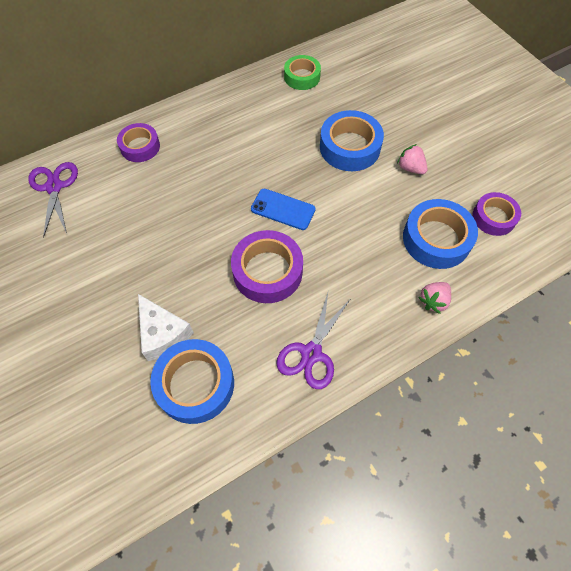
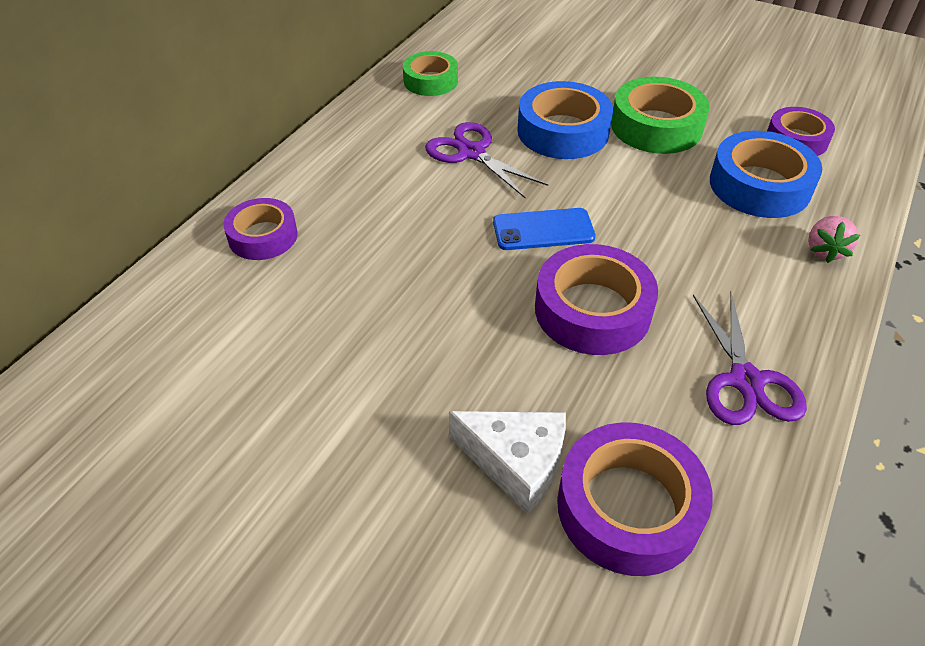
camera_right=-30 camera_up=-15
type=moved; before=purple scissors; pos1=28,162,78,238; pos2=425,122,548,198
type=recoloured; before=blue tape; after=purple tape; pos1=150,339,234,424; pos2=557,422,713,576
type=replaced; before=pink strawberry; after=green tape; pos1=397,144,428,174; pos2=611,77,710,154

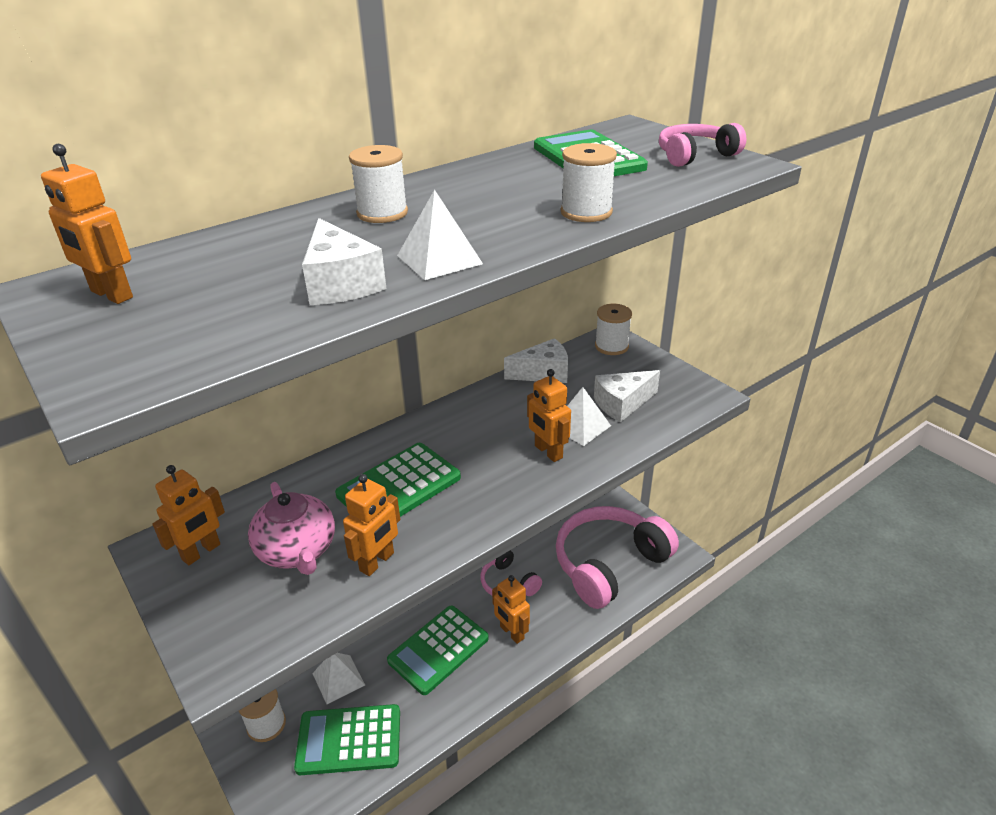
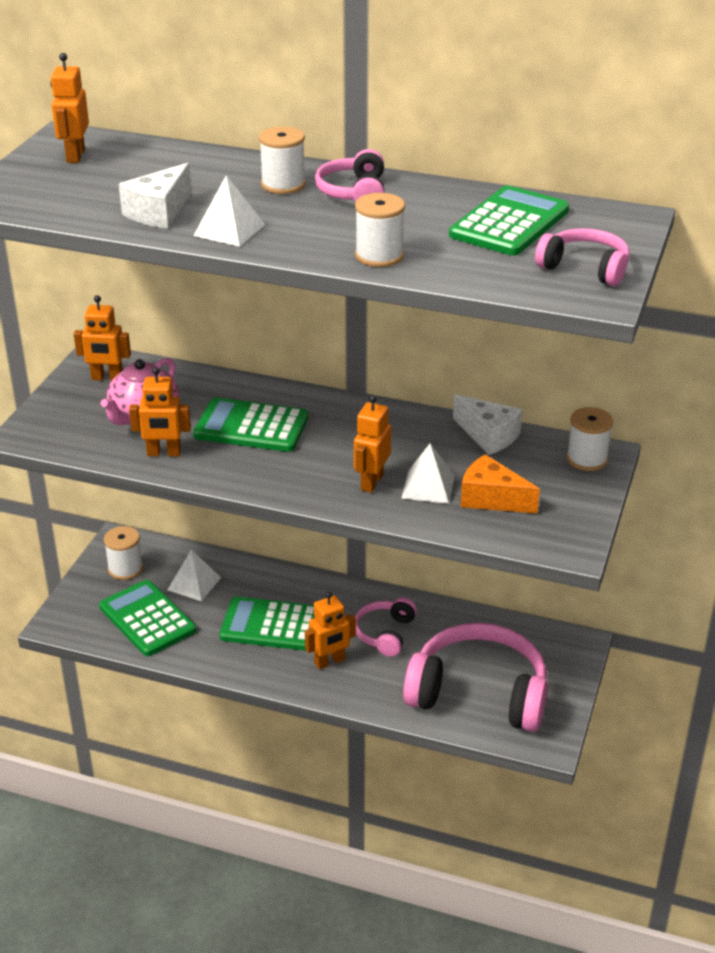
camera_right=55 camera_up=0
type=turned; before=orange robot; pos1=492,575,530,644; pos2=305,591,356,669; turn=-135
type=recoloured; before=white cheese; after=orange cheese; pos1=594,370,660,422; pos2=461,454,540,514
type=added; after=pink headphones; pos2=315,149,384,202

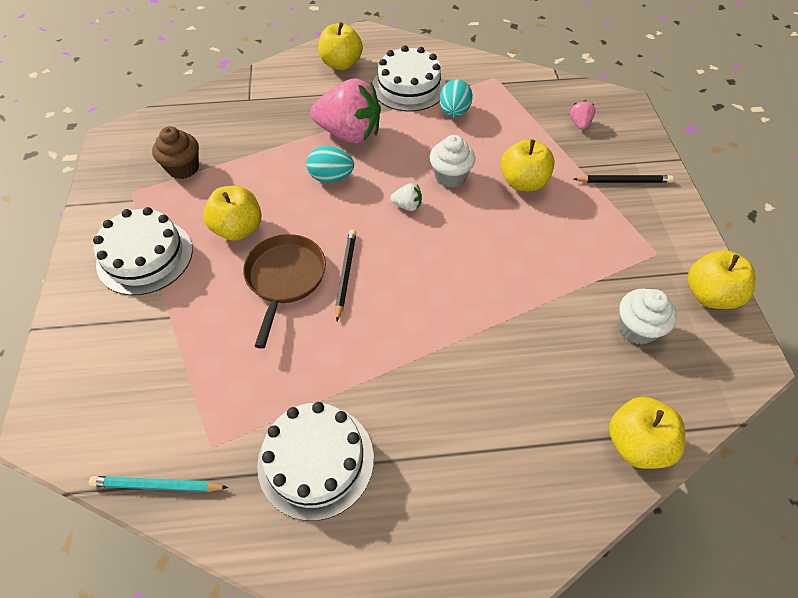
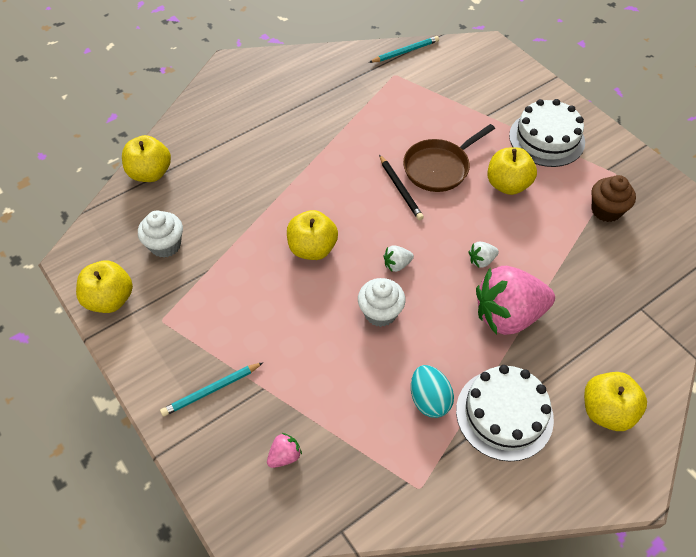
camera_right=150 camera_up=0
type=turned; before=brown pan; pos1=243,234,326,349; pos2=403,124,495,192; turn=75
type=removed; before=white cake; pos1=257,402,374,521
type=replaced; before=turquoise egg; after=white strawberry; pos1=306,146,354,183; pos2=468,242,499,268
type=moved; before=yellow apple; pos1=501,139,555,191; pos2=287,210,338,260
type=turned; before=pink strawberry; pos1=570,100,596,130; pos2=267,433,302,468; turn=-105
type=recoloured; before=black pencil; after=turquoise pencil; pos1=574,175,673,183; pos2=160,362,263,417

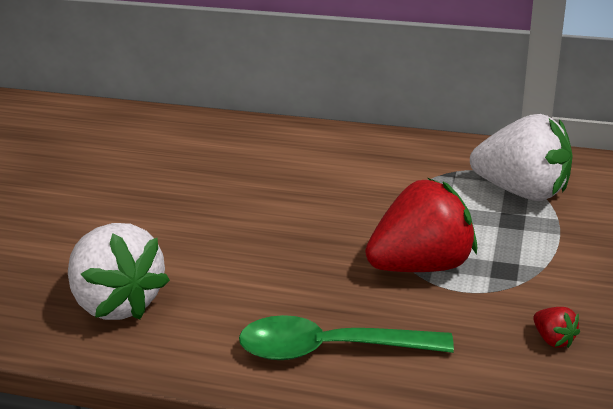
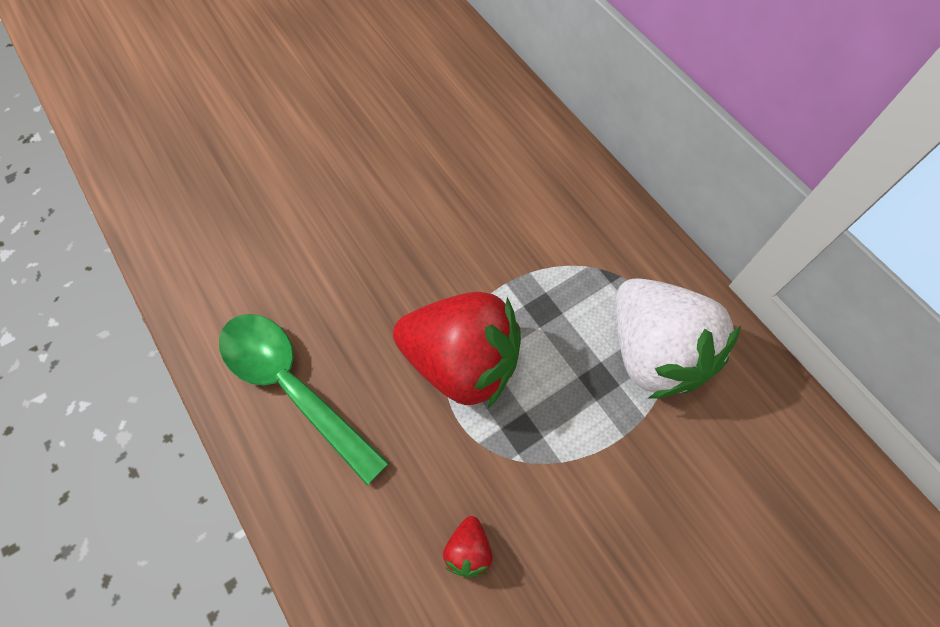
camera_right=40 camera_up=30
type=removed; before=white strawberry; pos1=68,223,170,320

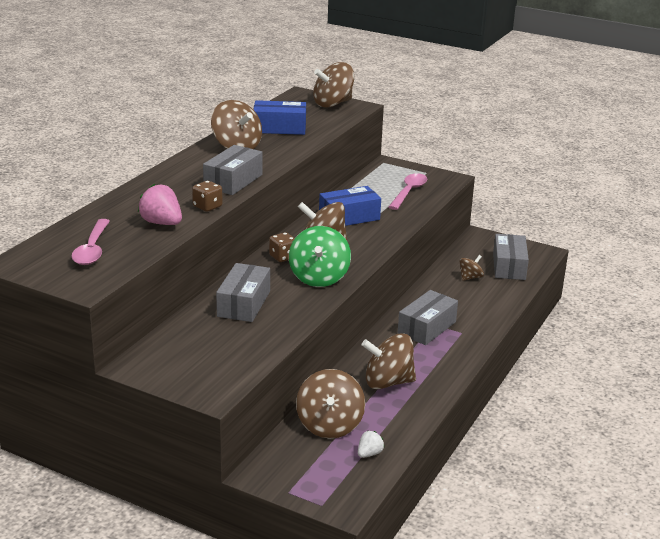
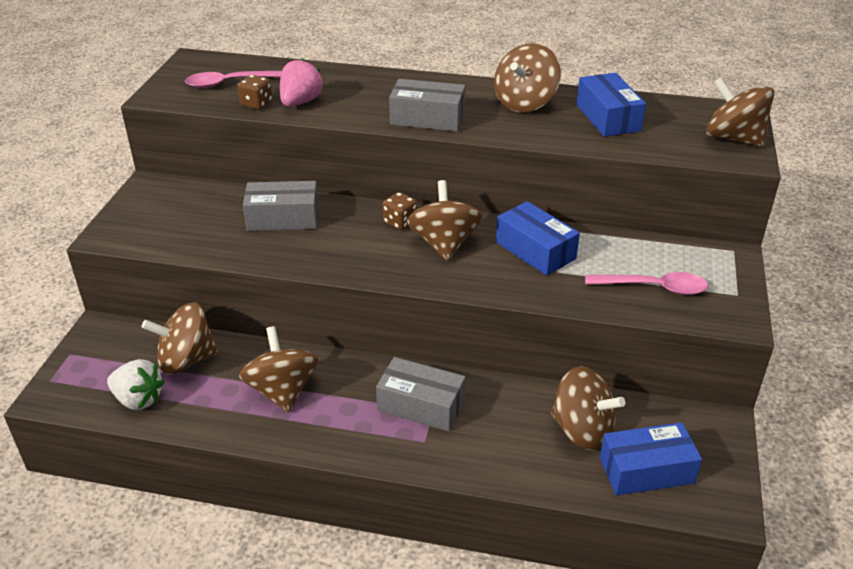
camera_right=75 camera_up=10
type=moved; before=brown dice; pos1=192,181,223,212; pos2=237,75,272,110
type=removed; before=green spinning top; pos1=289,226,351,287
type=resized; before=white strawberry; pos1=358,431,384,458; pos2=107,359,165,410; scale=1.74
type=resized; before=brown spinning top; pos1=459,255,484,281; pos2=551,366,625,451; scale=1.89
type=recoloured; before=grey box; after=blue box; pos1=493,234,529,280; pos2=600,422,702,496

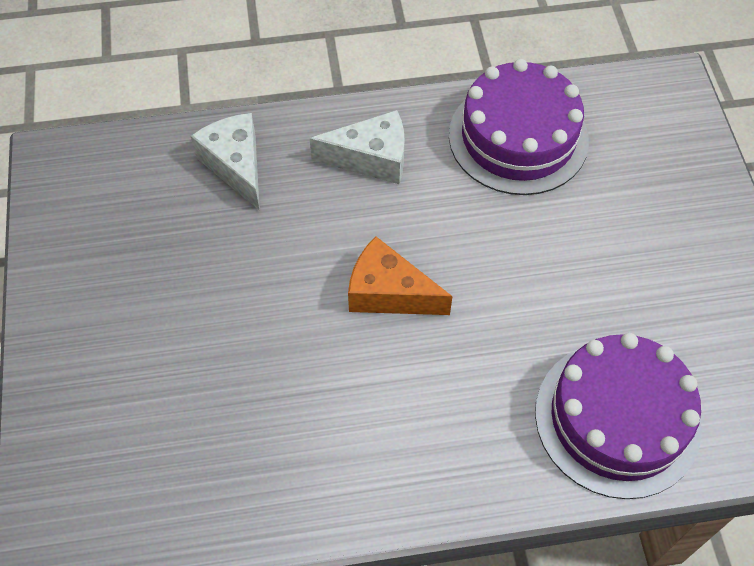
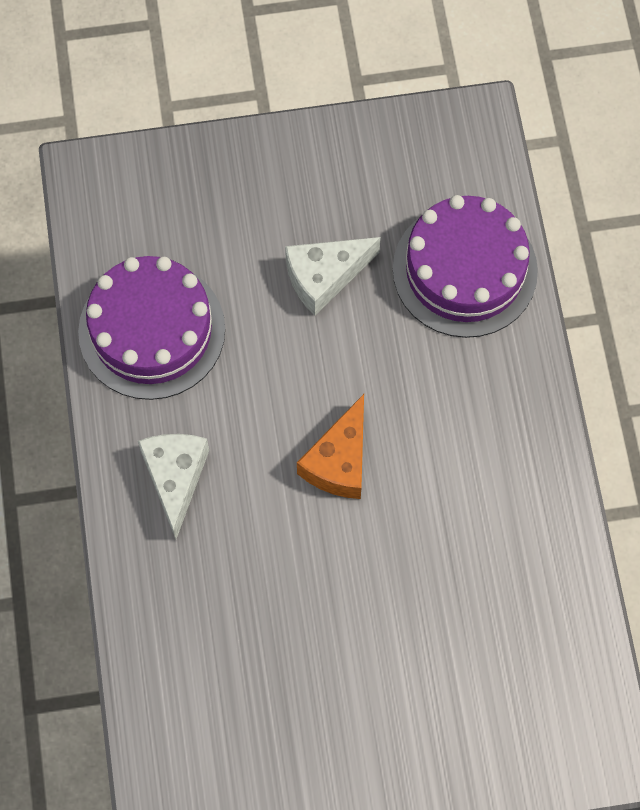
camera_right=-90 camera_up=10
type=moved; before=white cheese; pos1=191,113,260,211; pos2=285,237,381,315

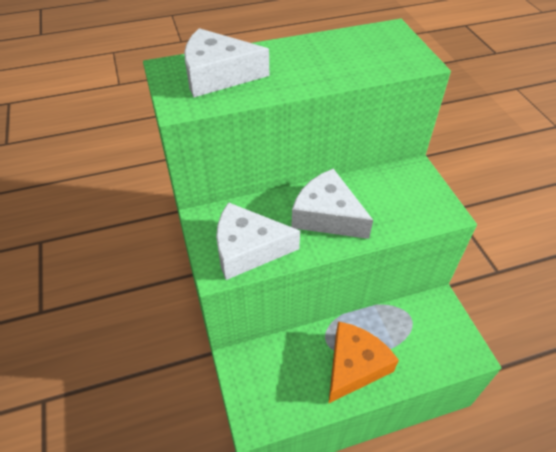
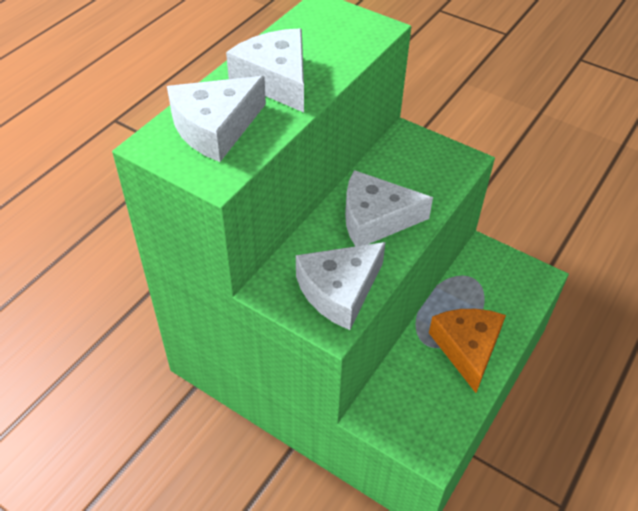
camera_right=-40 camera_up=0
type=added; after=white cheese; pos2=226,28,304,112

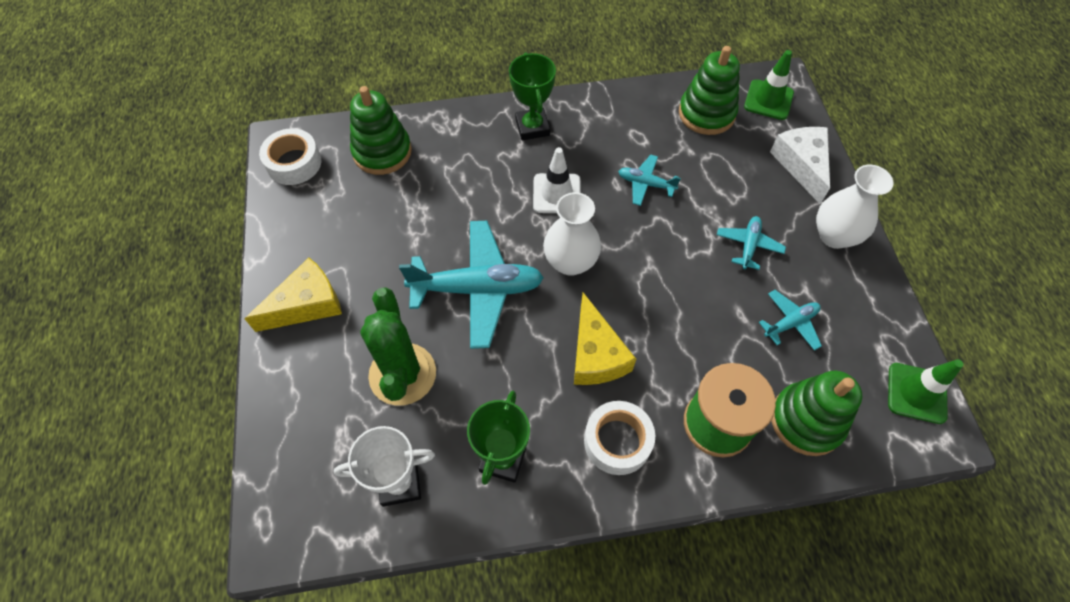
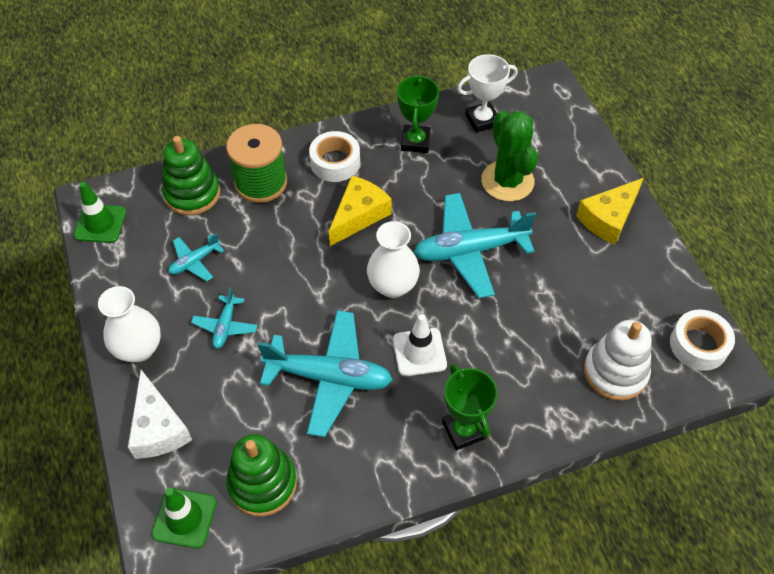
camera_right=170 camera_up=-5
type=recoloured; before=green stacking toy; after=white stacking toy; pos1=350,86,412,175; pos2=584,320,652,401
type=turned; before=yellow cheese; pos1=574,293,636,385; pos2=329,176,392,246; turn=60
type=resized; before=turquoise plane; pos1=618,155,681,206; pos2=257,310,393,437; scale=2.03

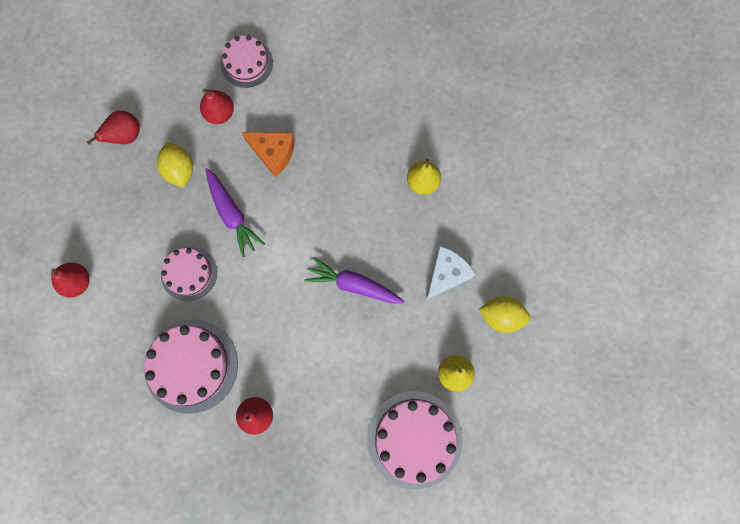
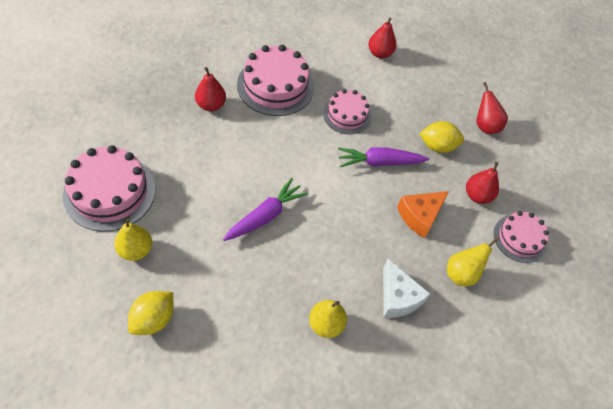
camera_right=110 camera_up=-20
type=moved; before=white cheese; pos1=426,246,476,300; pos2=383,259,430,318
type=added; after=yellow pear; pos2=447,237,499,286

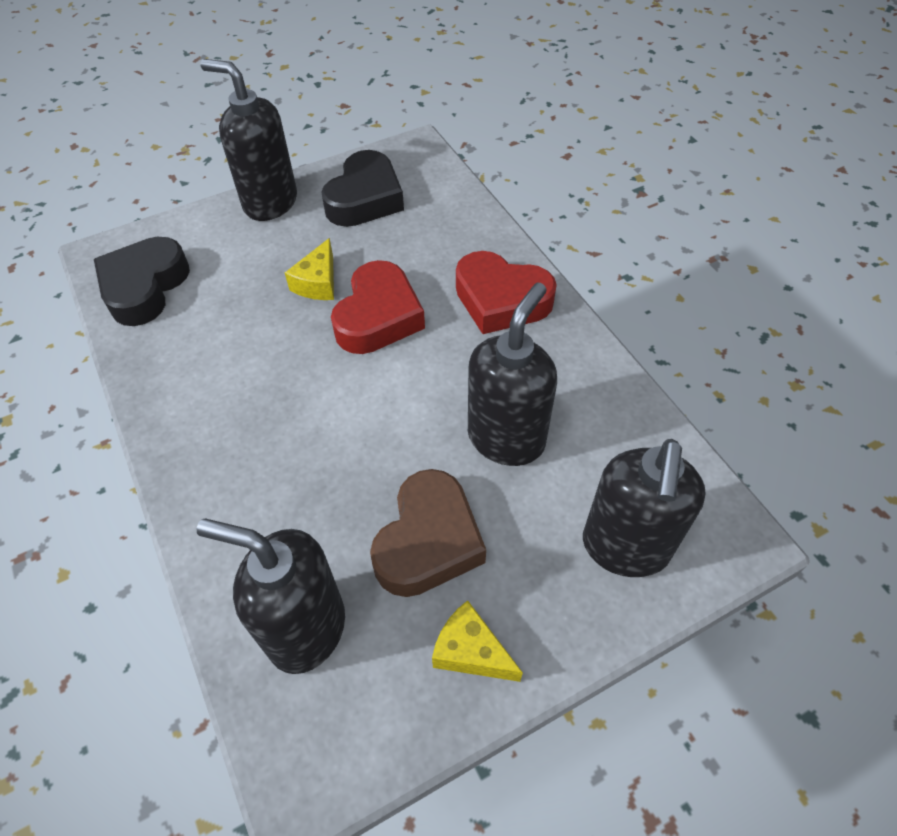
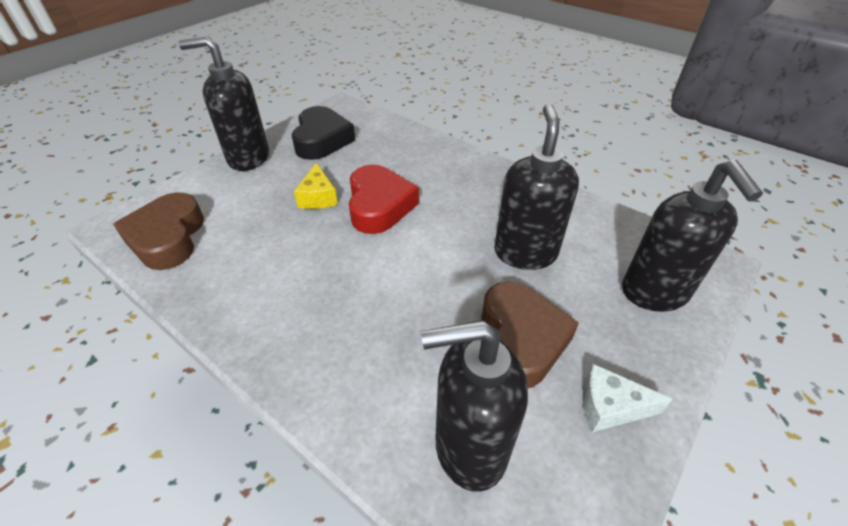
camera_right=-25 camera_up=-10
type=recoloured; before=black heart; after=brown heart; pos1=94,237,190,326; pos2=113,192,204,270
type=recoloured; before=yellow cheese; after=white cheese; pos1=432,600,523,682; pos2=582,364,673,432
type=removed; before=red heart; pos1=456,251,557,334

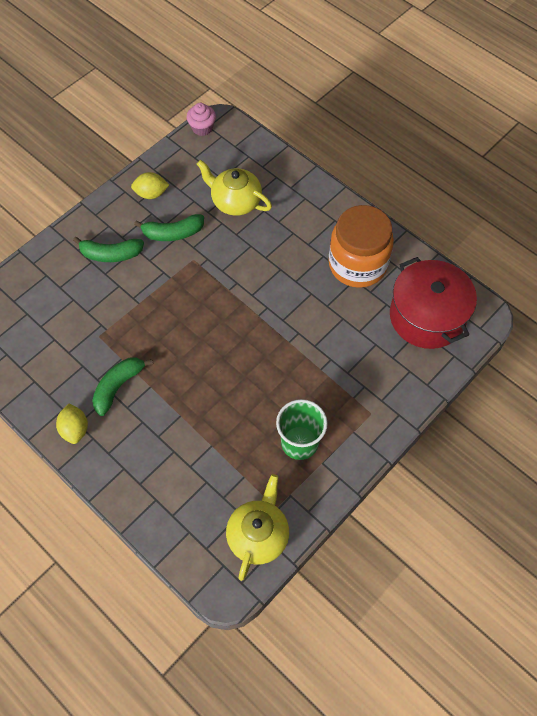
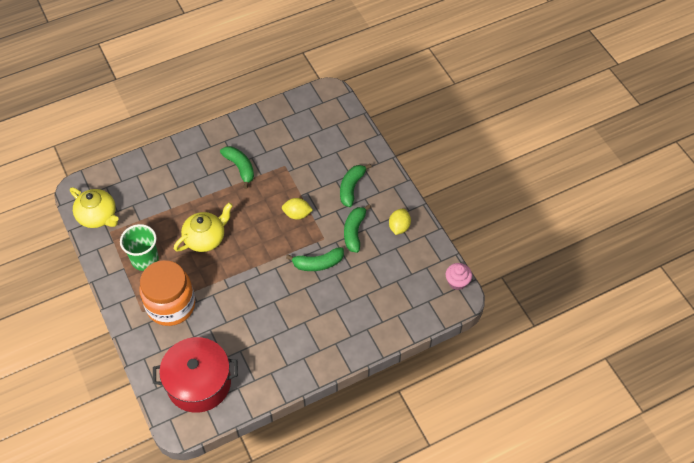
camera_right=110 camera_up=-5
type=moved; before=yellow lemon; pos1=56,404,88,444; pos2=282,198,313,220
type=moved; before=yellow teapot; pos1=197,160,272,216; pos2=174,203,233,252
type=moved; before=orange jar; pos1=329,205,394,288; pos2=139,260,195,326
type=added; after=green banana; pos2=286,247,344,271

